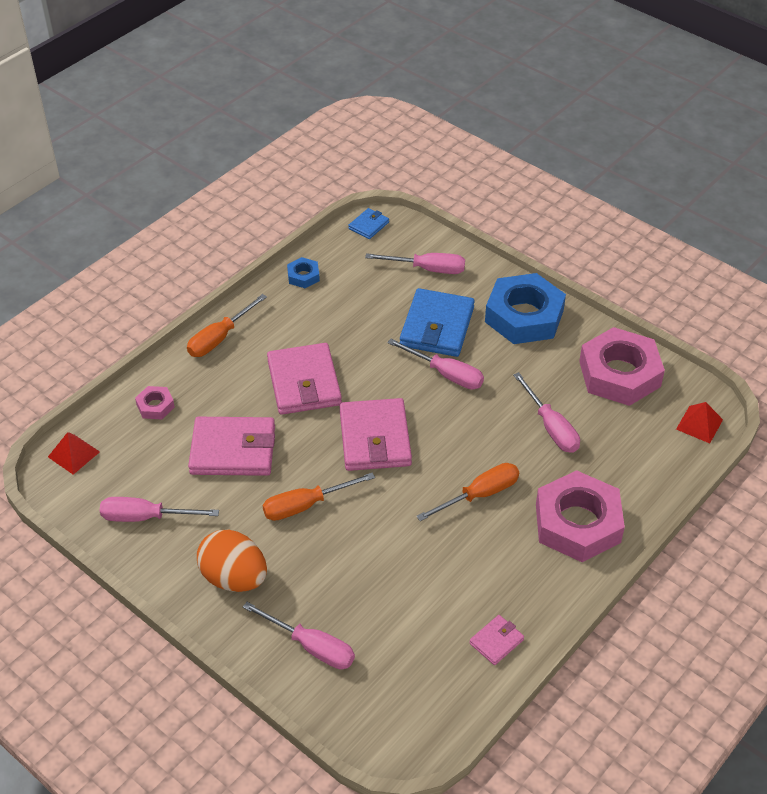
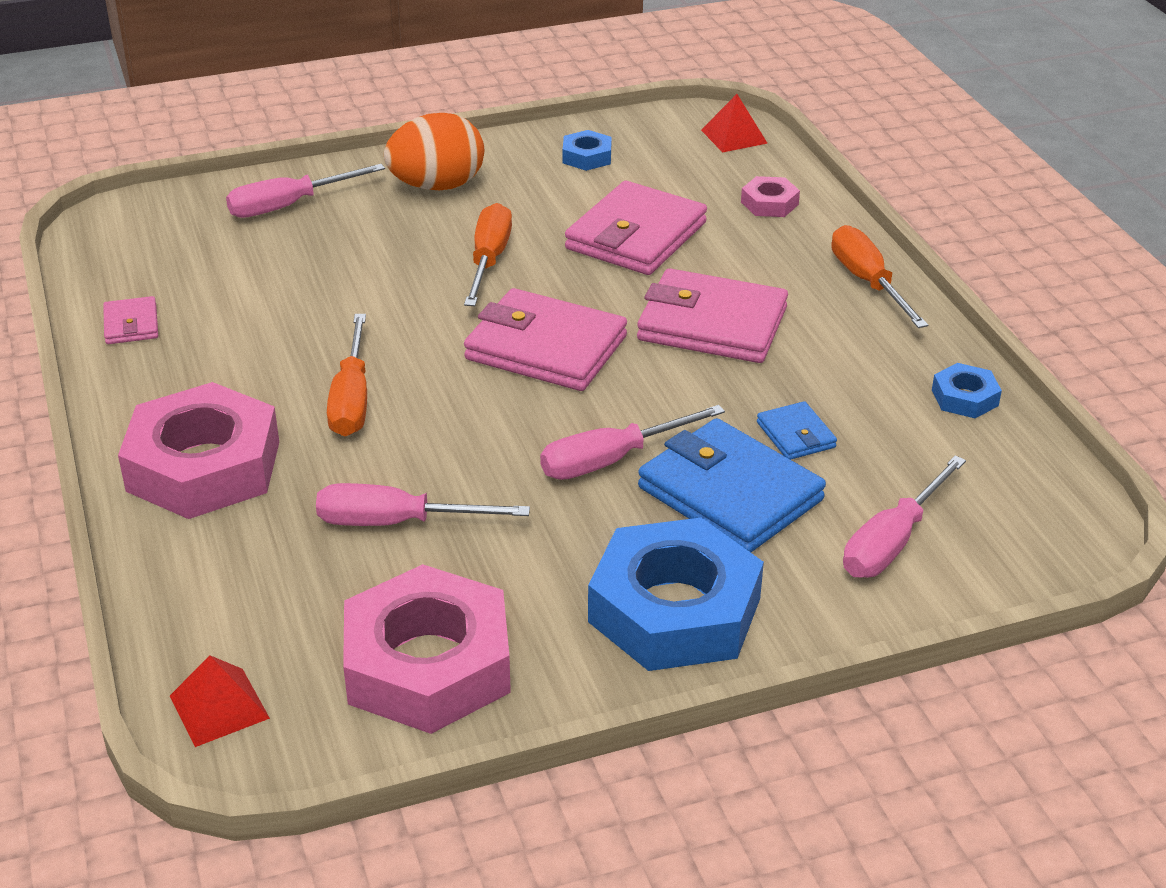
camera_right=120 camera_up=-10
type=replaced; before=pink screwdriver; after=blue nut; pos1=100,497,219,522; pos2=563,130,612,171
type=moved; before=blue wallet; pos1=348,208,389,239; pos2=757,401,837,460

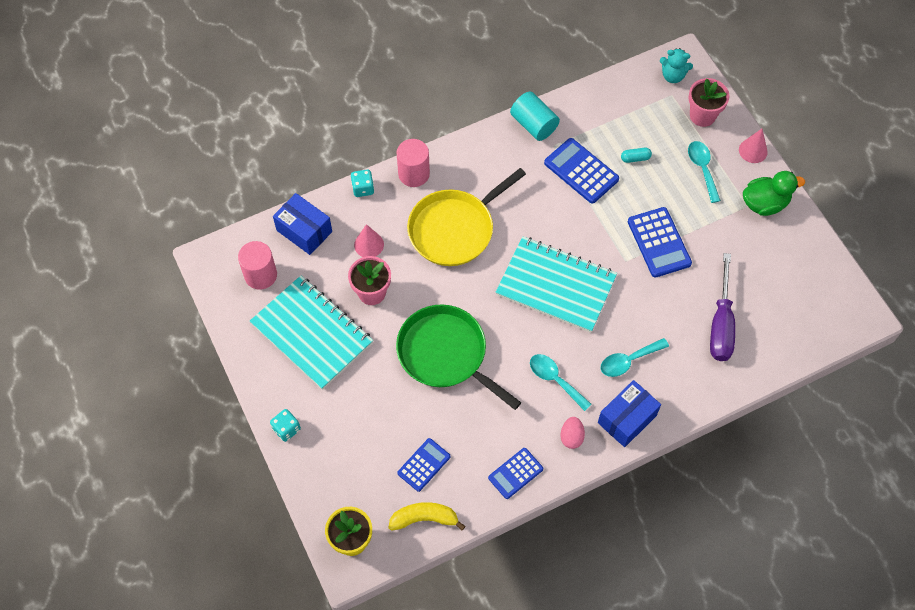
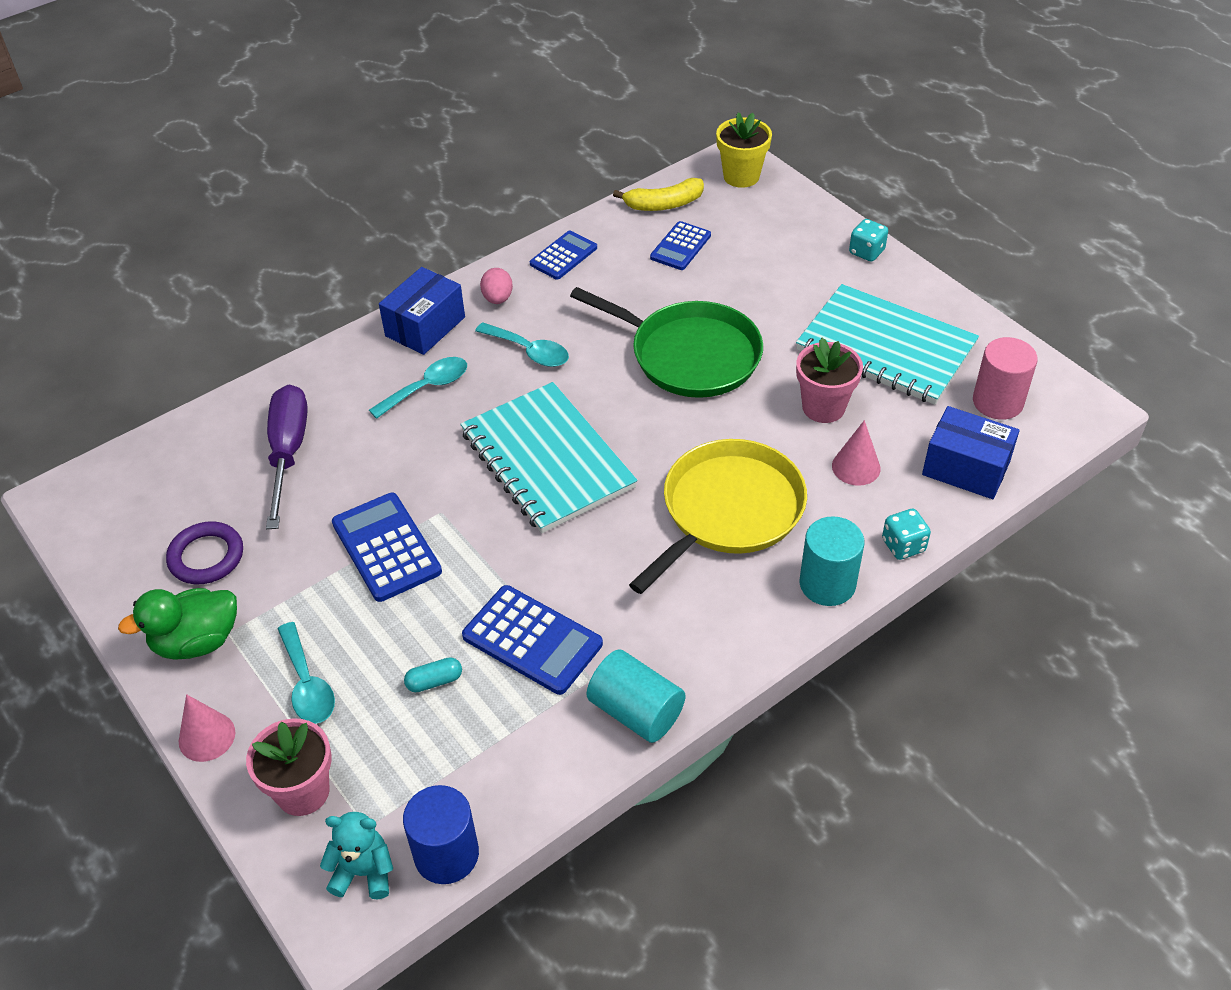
camera_right=170 camera_up=-15
type=recoloured; before=pink cylinder; after=turquoise cylinder; pos1=397,139,430,187; pos2=799,516,864,606
type=turned; before=turquoise notebook; pos1=496,236,617,333; pos2=460,382,637,533; turn=45
type=added; after=purple ring; pos2=166,521,243,584
type=added; after=blue cylinder; pos2=403,785,479,884

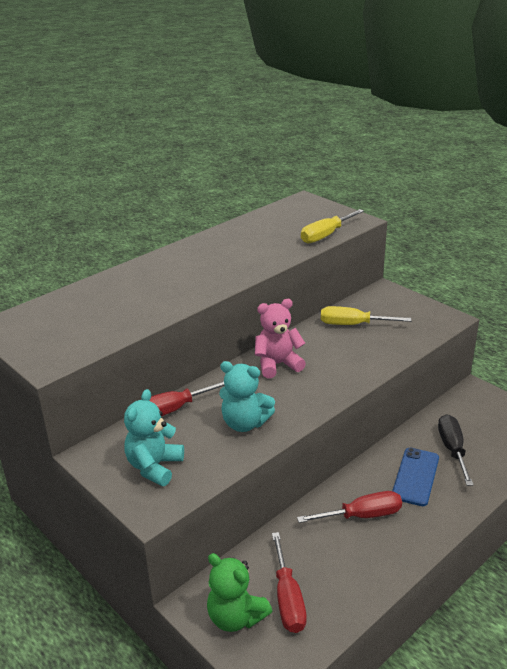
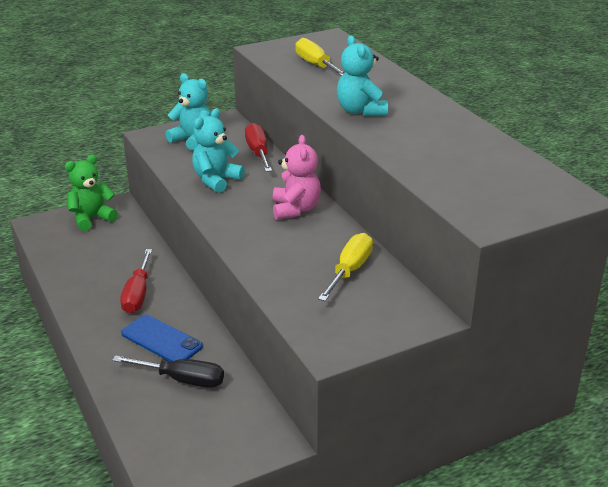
camera_right=105 camera_up=0
type=removed; before=red screwdriver; pos1=272,532,307,633
type=moved; before=yellow screwdriver; pos1=301,209,364,243; pos2=295,38,345,76
type=added; after=turquoise teddy bear; pos2=337,35,388,117

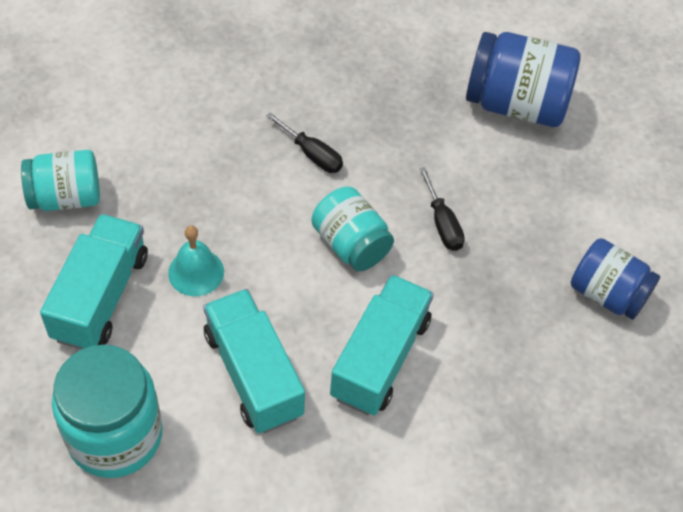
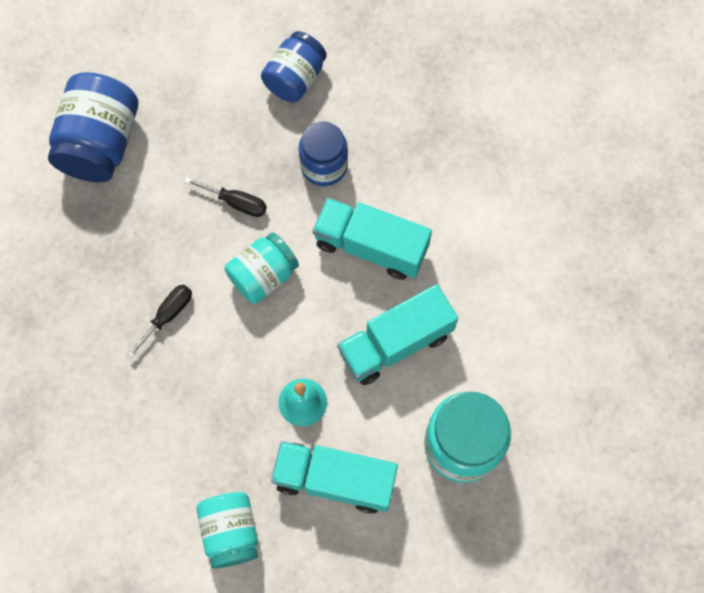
camera_right=-90 camera_up=15
type=turned; before=black screwdriver; pos1=419,167,465,251; pos2=185,177,267,217; turn=45
type=added; after=blue jar; pos2=299,122,348,186

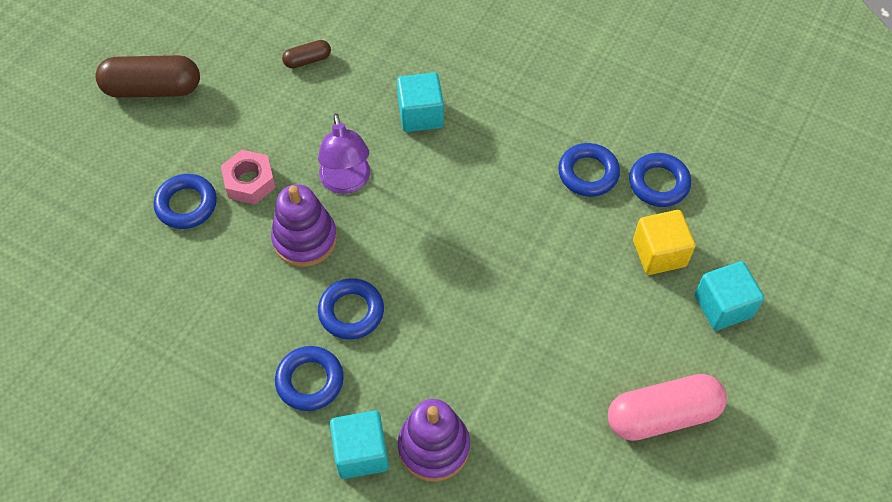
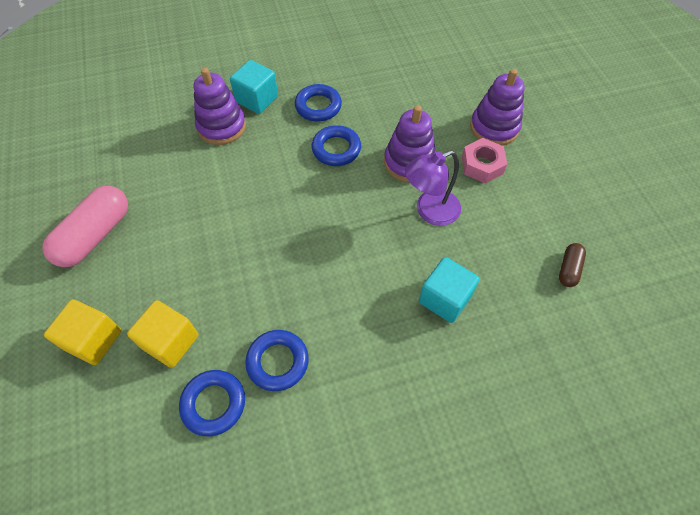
camera_right=135 camera_up=0
type=removed; before=brown capsule; pos1=95,55,200,98
type=replaced; before=blue ring; after=purple stacking toy; pos1=154,174,217,229; pos2=470,69,525,146
type=turned; before=purple lamp; pos1=318,113,370,194; pos2=405,150,461,226; turn=-60
type=recoloured; before=turquoise cube; after=yellow cube; pos1=695,261,764,330; pos2=44,299,121,365

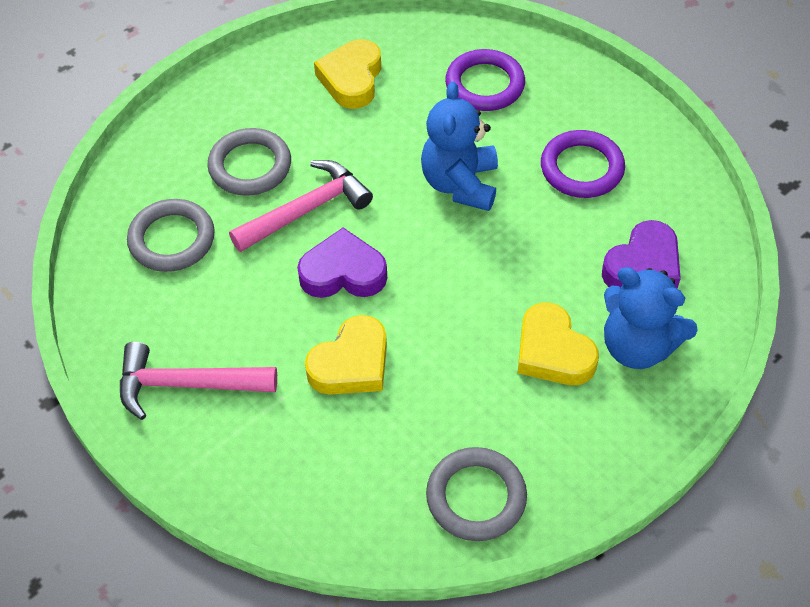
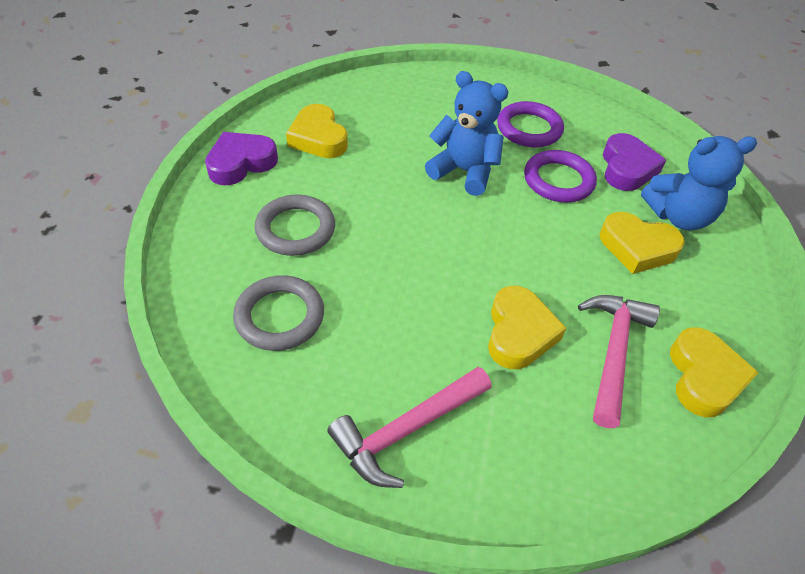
camera_right=-40 camera_up=-5
type=moved; before=pink hammer; pos1=229,160,373,252; pos2=578,295,660,428
type=moved; before=purple heart; pos1=297,227,387,298; pos2=205,132,278,185
type=turned; before=blue teddy bear; pos1=421,82,498,211; pos2=425,71,508,196; turn=150
type=replaced; before=grey ring; after=yellow heart; pos1=426,447,527,541; pos2=670,327,759,417
type=moved; before=purple ring; pos1=445,49,525,111; pos2=524,150,597,203

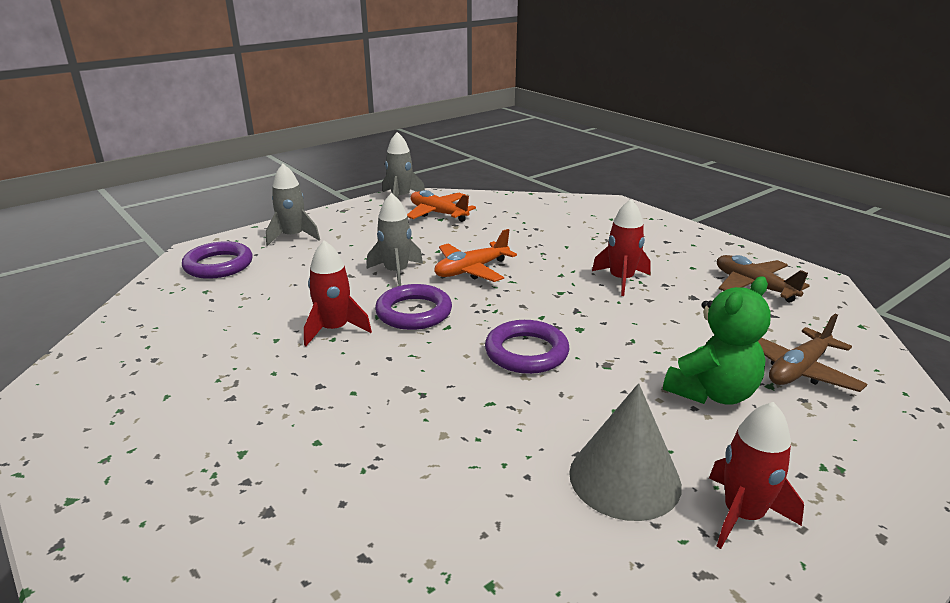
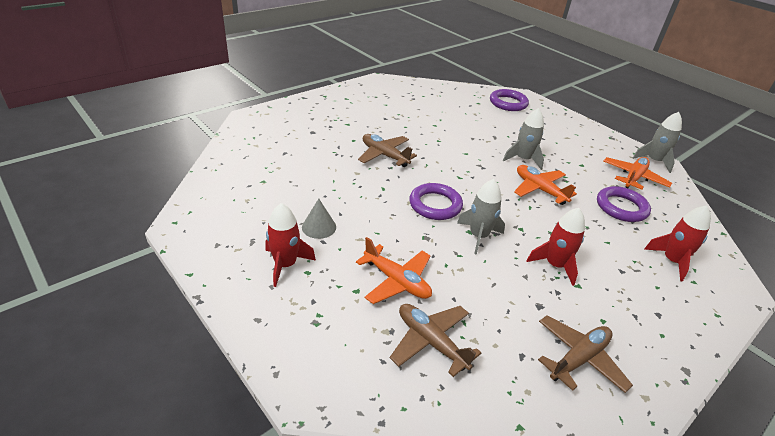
camera_right=85 camera_up=10
type=moved; before=grey rocket; pos1=266,164,320,246; pos2=457,179,505,255
type=moved; before=red rocket; pos1=304,240,372,346; pos2=644,205,711,281
type=moved; before=purple ring; pos1=375,284,452,330; pos2=597,186,651,222
type=resized; before=grey cone; pos1=569,383,682,521; pos2=302,199,336,239; scale=0.58
type=replaced; before=green teddy bear; after=orange plane; pos1=663,277,771,405; pos2=356,237,432,304
type=added; after=brown plane; pos2=358,134,417,167

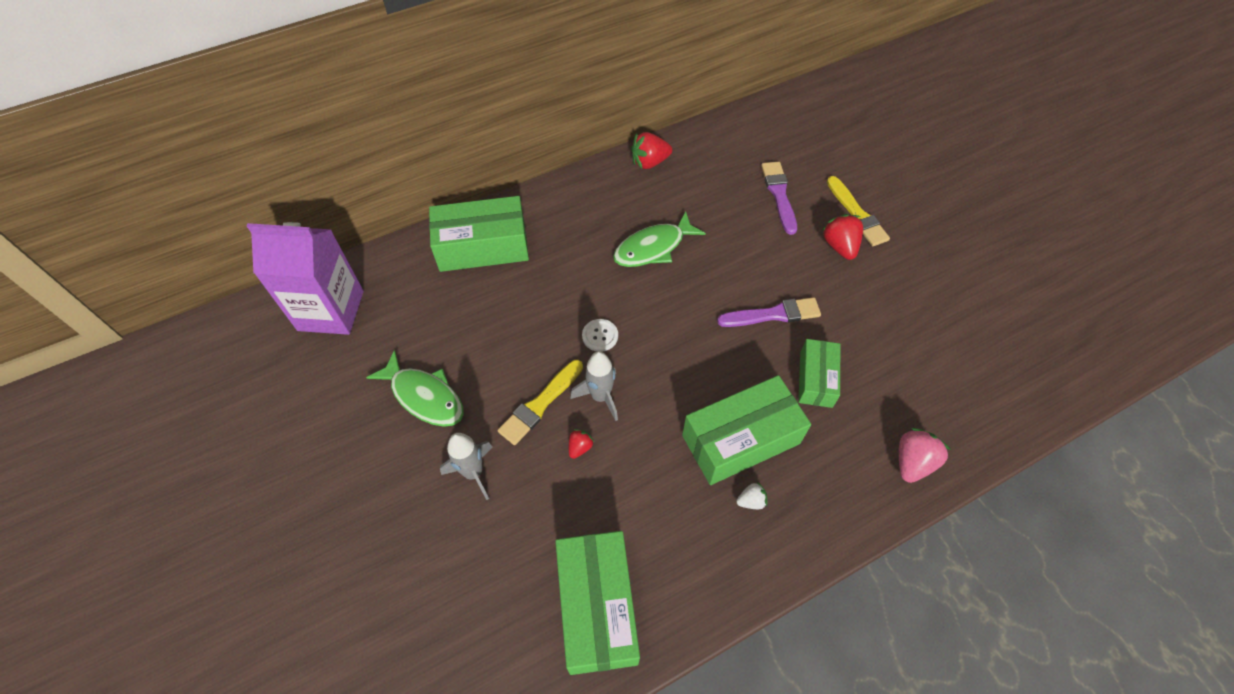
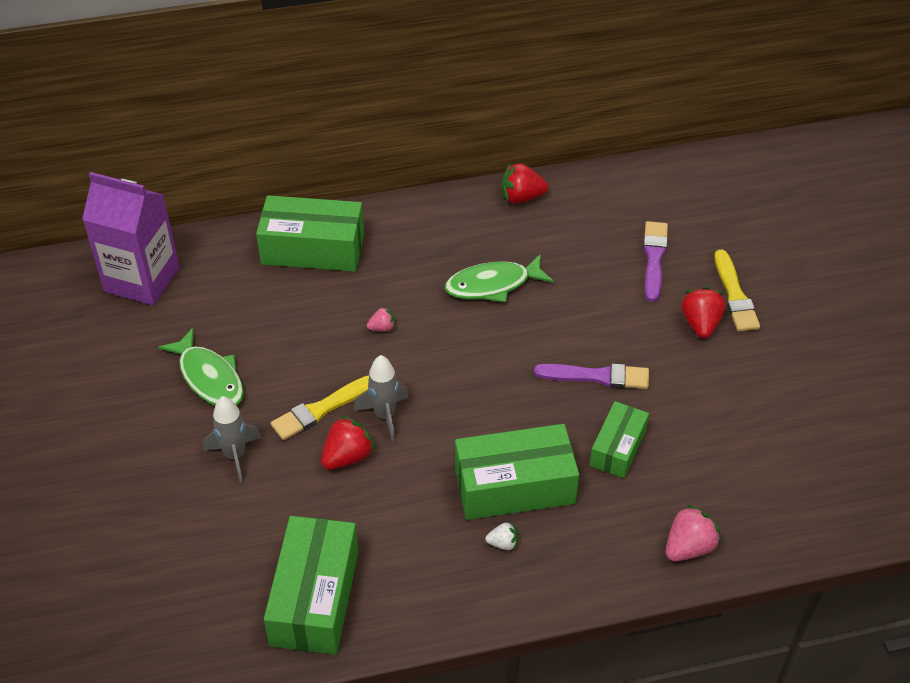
camera_right=15 camera_up=-10
type=resized; before=red strawberry; pos1=569,429,594,459; pos2=321,416,375,470; scale=1.81
type=removed; before=white button; pos1=582,319,618,352
type=added; after=pink strawberry; pos2=367,307,395,331

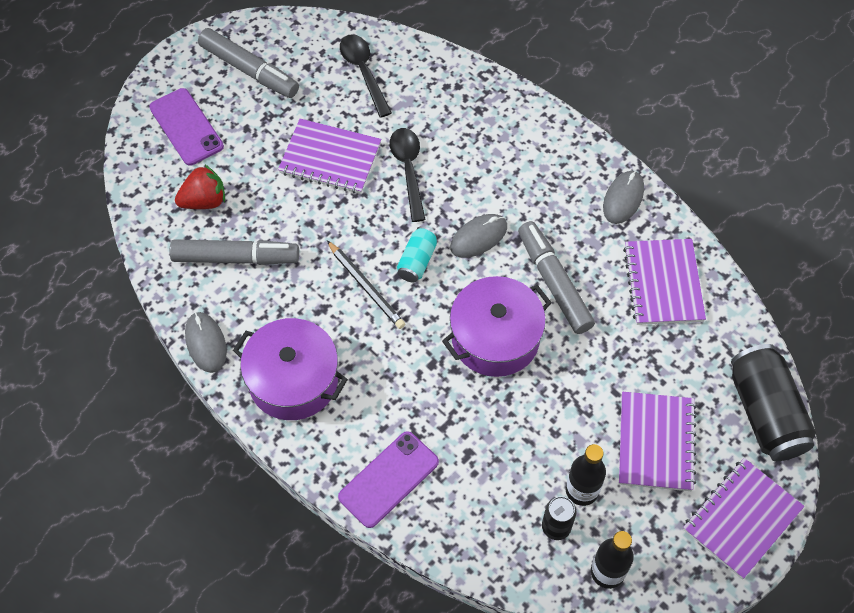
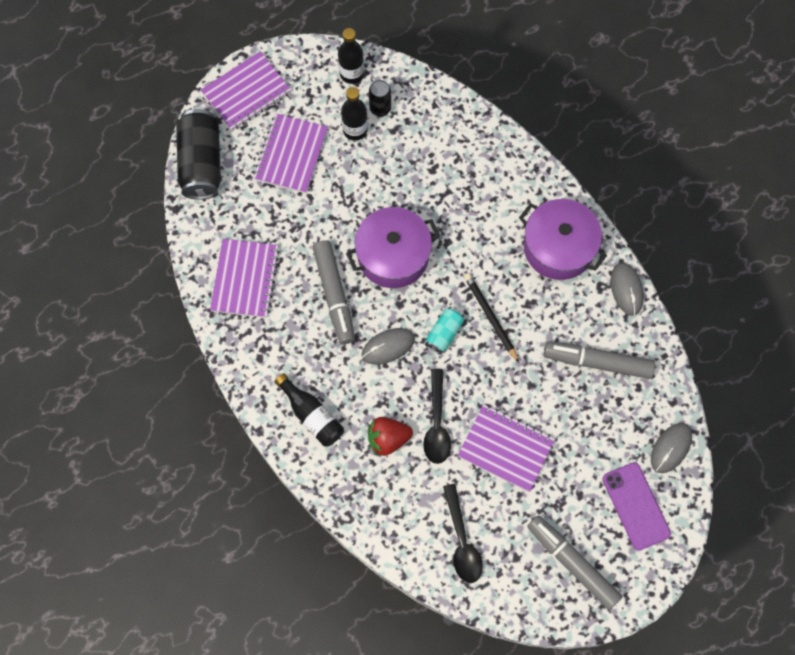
camera_right=-170 camera_up=10
type=moved; before=red strawberry; pos1=175,165,225,209; pos2=368,417,413,456
type=removed; before=purple phone; pos1=338,431,439,528
type=moved; before=grey mouse; pos1=603,171,644,224; pos2=651,423,692,473
type=added; after=black bottle; pos2=275,373,344,447

